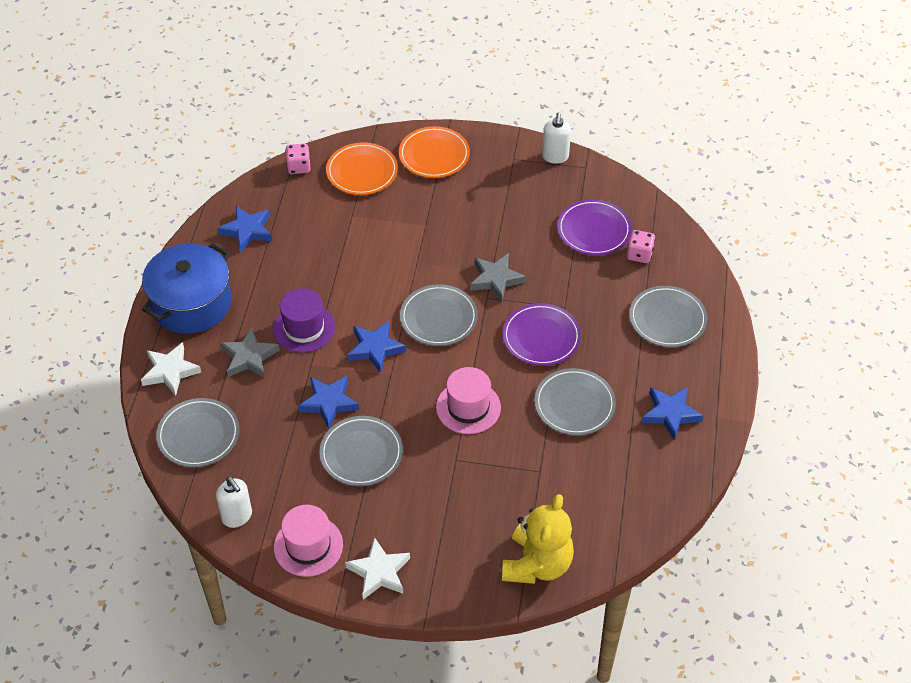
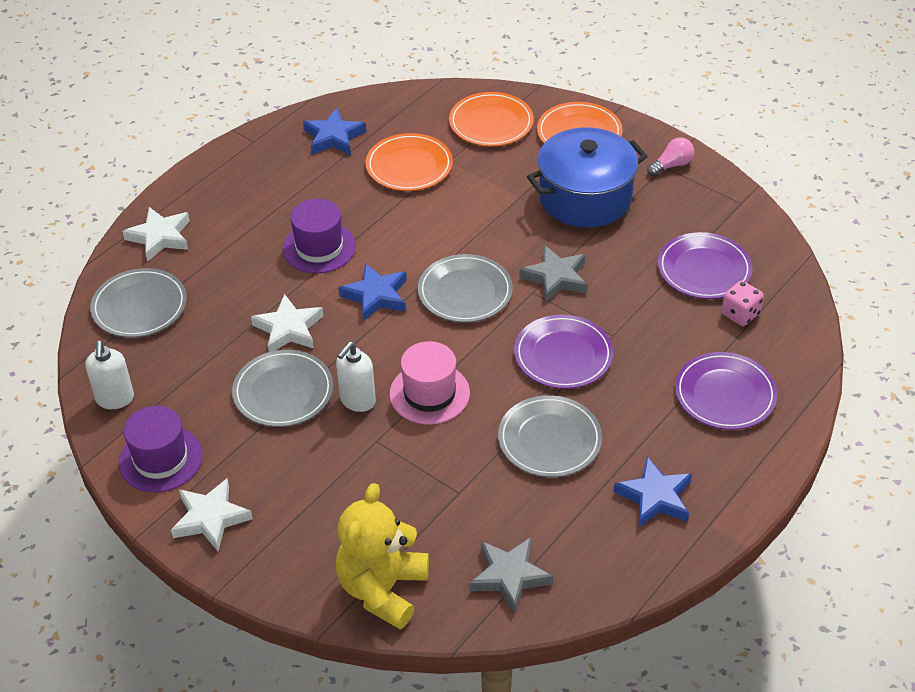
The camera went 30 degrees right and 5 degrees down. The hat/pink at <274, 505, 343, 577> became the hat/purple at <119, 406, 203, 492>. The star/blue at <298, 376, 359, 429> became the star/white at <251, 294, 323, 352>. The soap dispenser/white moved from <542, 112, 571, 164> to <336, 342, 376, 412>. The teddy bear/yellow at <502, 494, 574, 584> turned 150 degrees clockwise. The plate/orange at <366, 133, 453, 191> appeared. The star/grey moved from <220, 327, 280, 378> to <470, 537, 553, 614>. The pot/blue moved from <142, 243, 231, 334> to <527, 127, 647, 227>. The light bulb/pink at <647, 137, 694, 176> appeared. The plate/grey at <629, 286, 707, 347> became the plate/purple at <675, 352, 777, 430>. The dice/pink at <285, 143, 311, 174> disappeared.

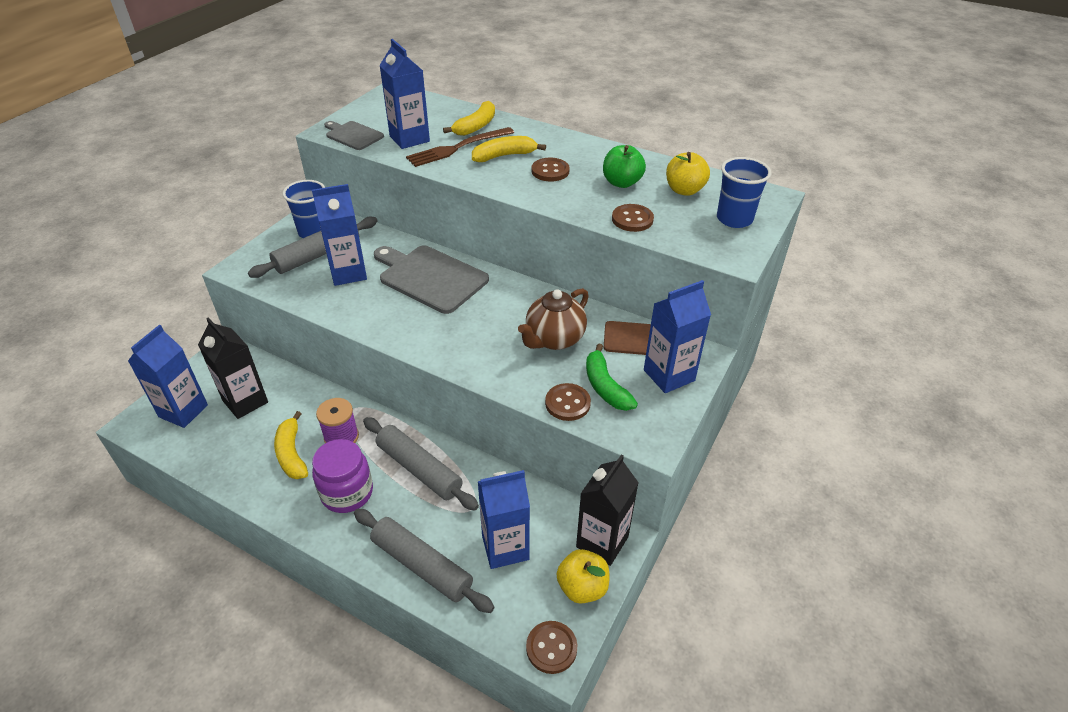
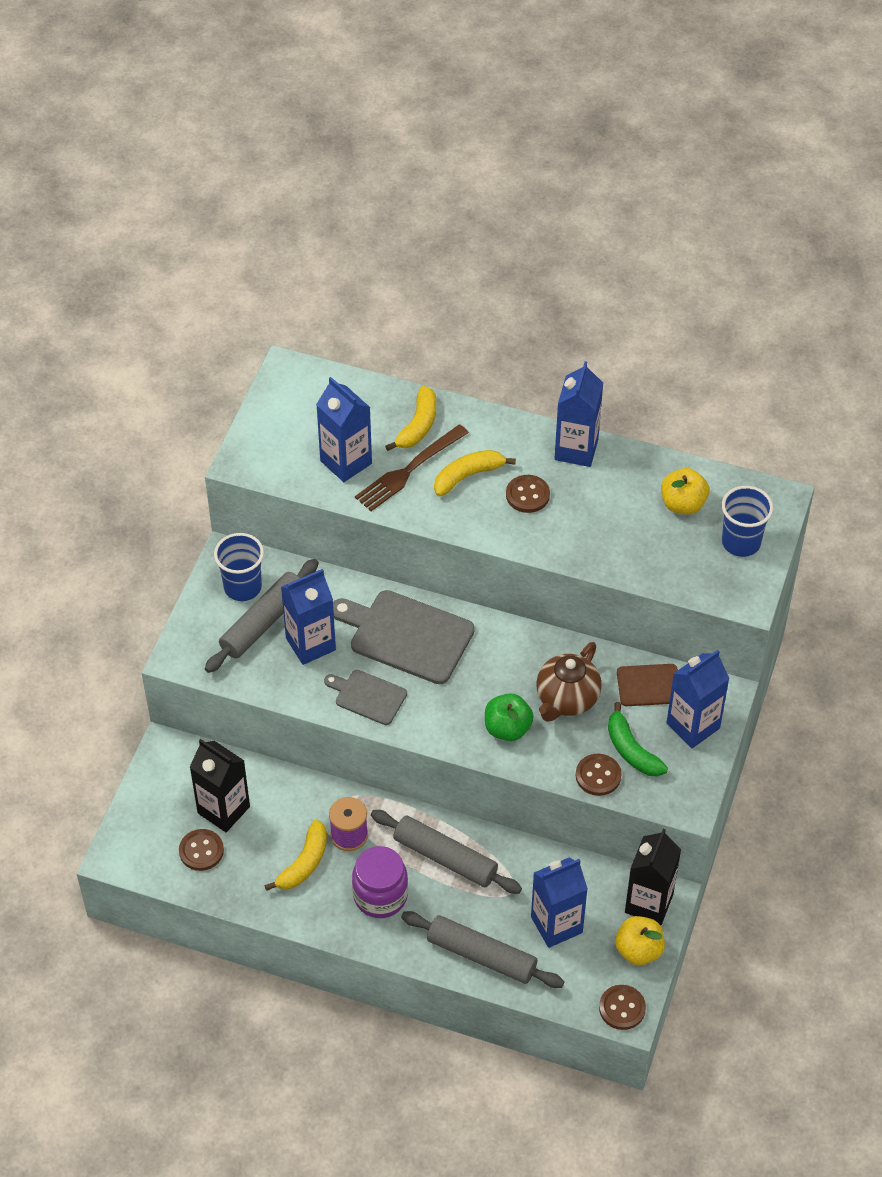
The camera went 10 degrees left and 10 degrees up. The button/brown moved from <612, 204, 654, 232> to <179, 829, 224, 871>. The banana/yellow at <274, 411, 308, 479> turned 120 degrees counterclockwise. The cutting board/grey moved from <324, 121, 384, 150> to <324, 670, 407, 725>. The apple/green moved from <603, 145, 646, 188> to <485, 693, 534, 741>. The carton/blue moved from <128, 325, 208, 428> to <555, 361, 603, 467>.

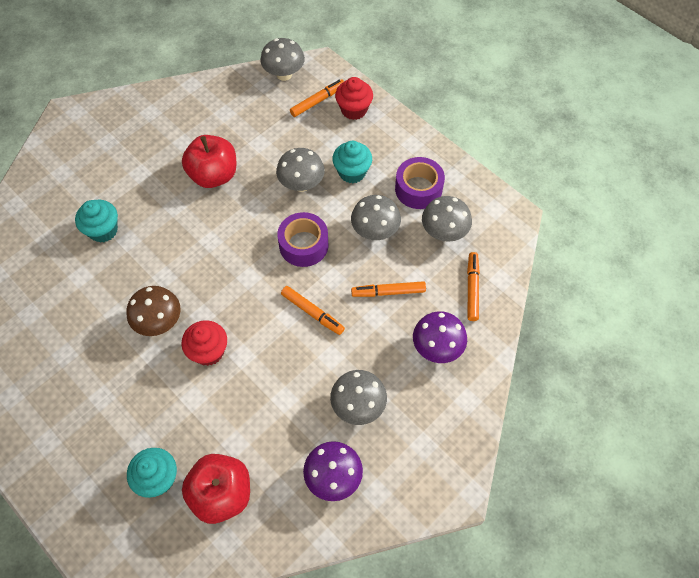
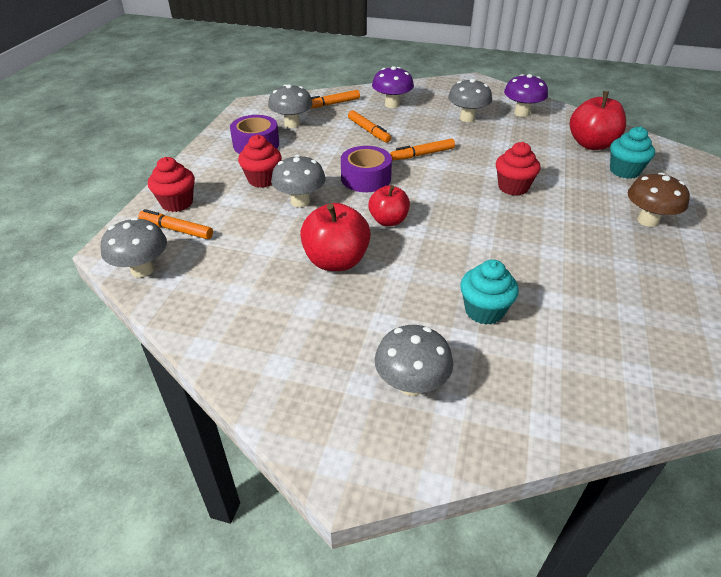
The camera went 120 degrees left and 20 degrees down. The cupcake/turquoise at <332, 141, 372, 183> became the cupcake/red at <238, 135, 282, 188>. The apple/red at <368, 185, 410, 226> appeared. The mushroom/grey moved from <351, 195, 401, 240> to <375, 325, 453, 396>. The marker/orange at <281, 286, 345, 335> turned 120 degrees counterclockwise. The mushroom/brown moved from <127, 286, 180, 336> to <628, 173, 690, 227>.

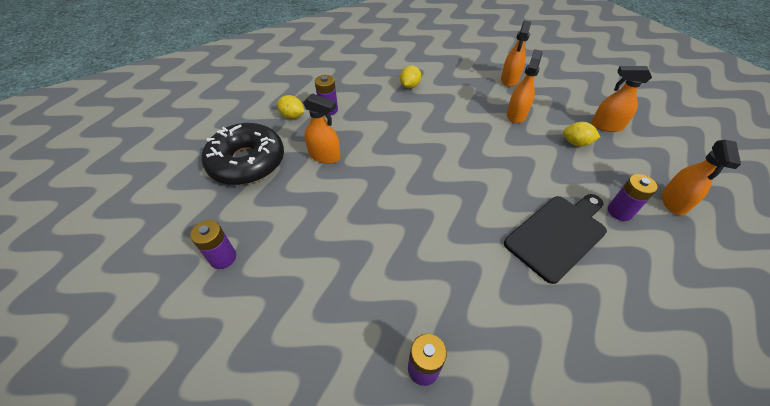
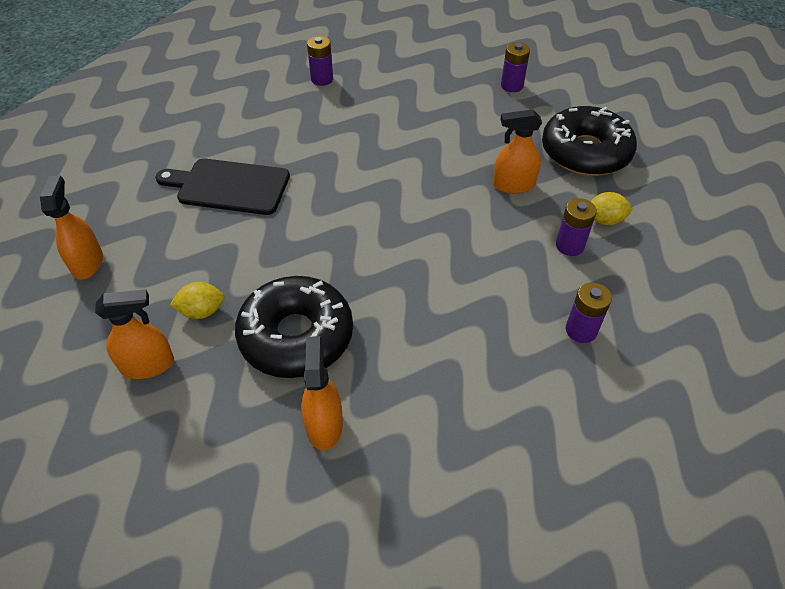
The camera went 155 degrees right and 0 degrees up. The cutting board/black at <504, 194, 607, 284> turned 75 degrees clockwise. The spray bottle/orange at <507, 49, 542, 123> was replaced by the donut/black at <235, 276, 353, 378>. The battery/purple moved from <608, 174, 658, 221> to <566, 282, 612, 343>. The lemon/yellow at <400, 65, 421, 88> disappeared.

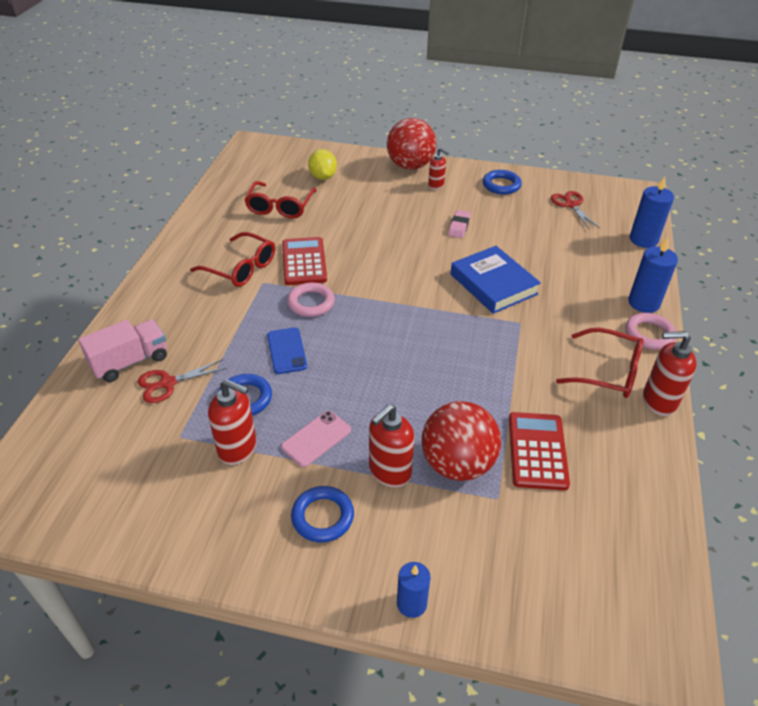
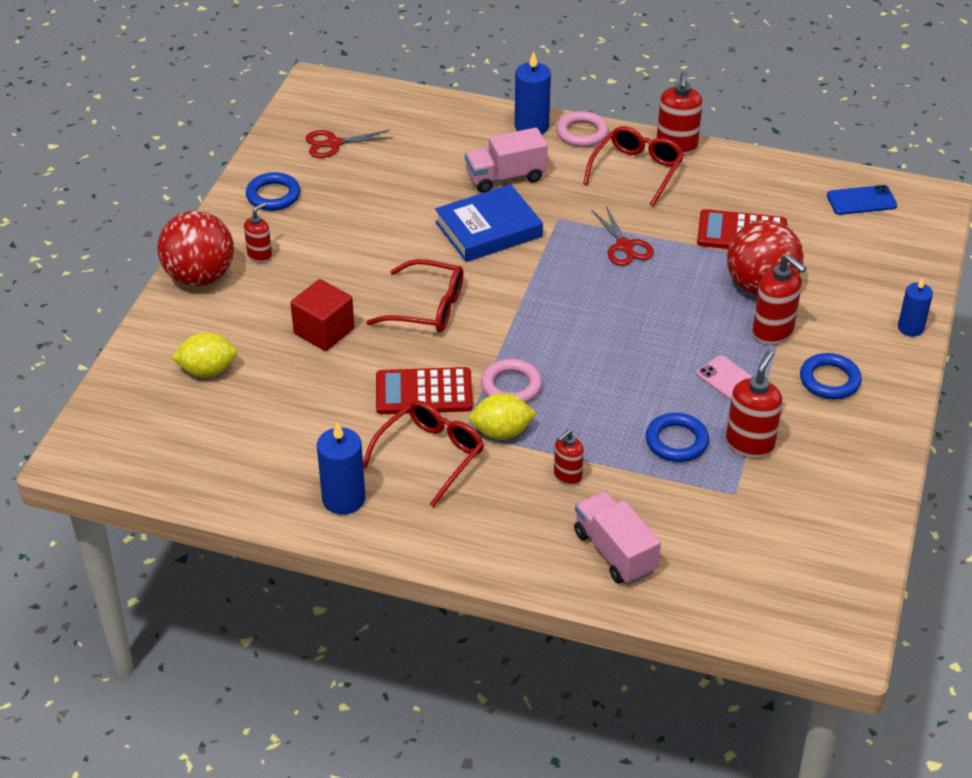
The camera went 85 degrees left and 0 degrees up. The cube/red at <290, 279, 355, 351> appeared. The candle/blue moved from <630, 176, 674, 248> to <317, 422, 365, 515>. The glasses/red moved from <244, 181, 317, 219> to <366, 259, 463, 332>. The truck/pink at <465, 127, 548, 193> appeared. The lemon/yellow at <469, 393, 537, 440> appeared. The soap dispenser/red at <554, 430, 584, 486> appeared. The scissors/red moved from <138, 359, 227, 403> to <592, 206, 654, 266>. The phone/blue moved from <267, 327, 307, 374> to <827, 185, 897, 215>. The eraser/pink at <448, 210, 471, 238> disappeared.

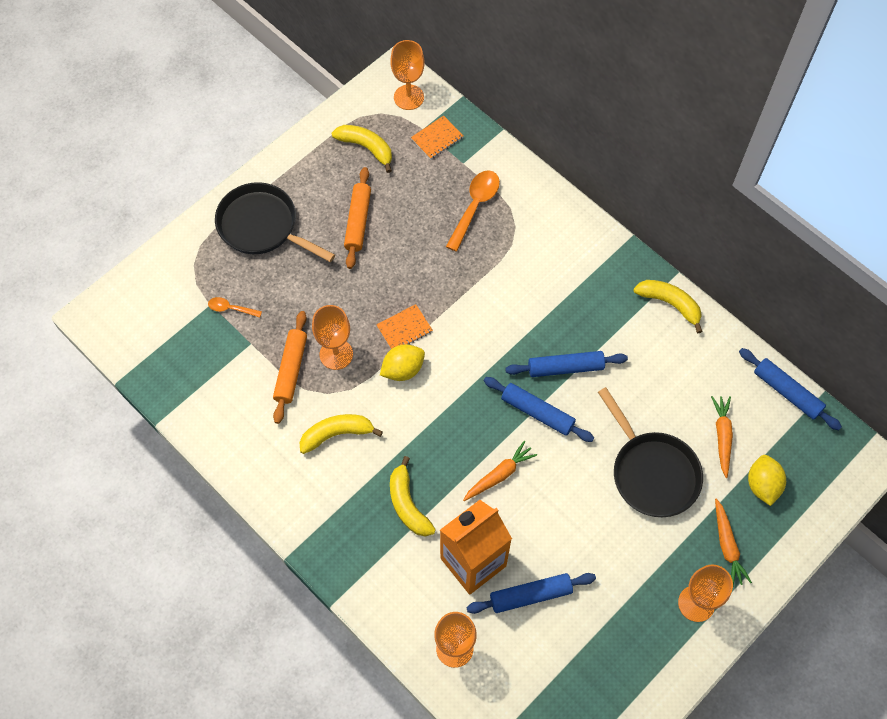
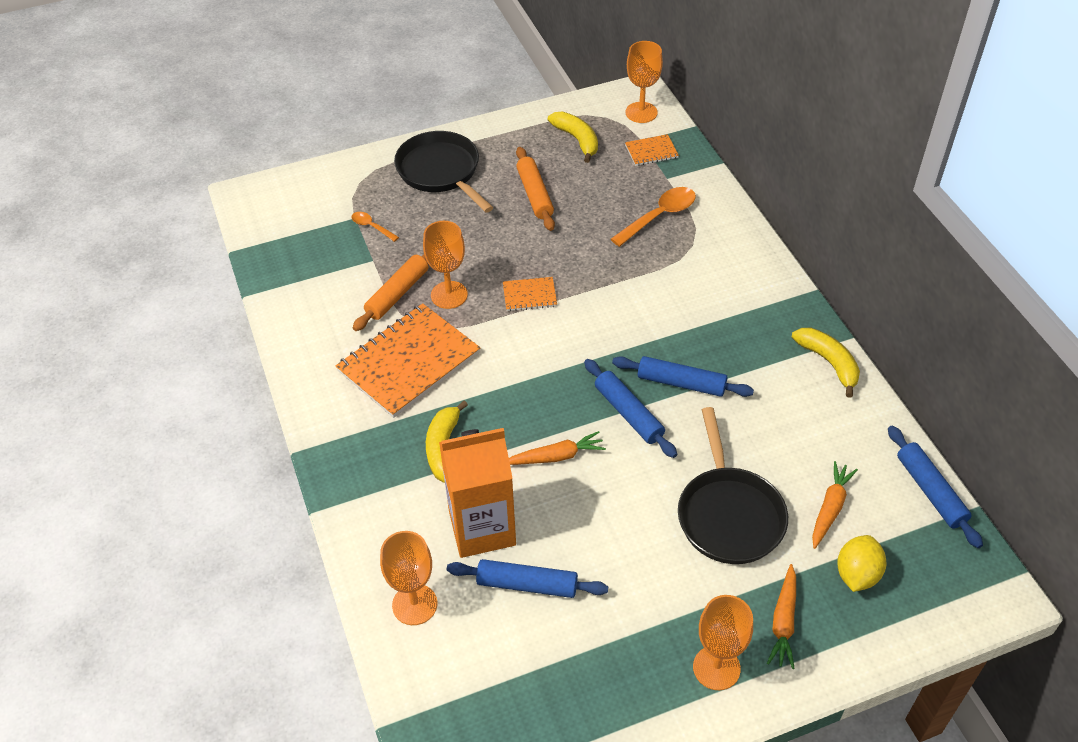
The camera went 25 degrees right and 15 degrees down. The banana/yellow at <299, 414, 383, 454> was replaced by the notebook/orange at <335, 303, 480, 418>. The rolling pin/orange at <344, 167, 371, 269> turned 45 degrees counterclockwise. The lemon/yellow at <380, 344, 425, 381> disappeared.

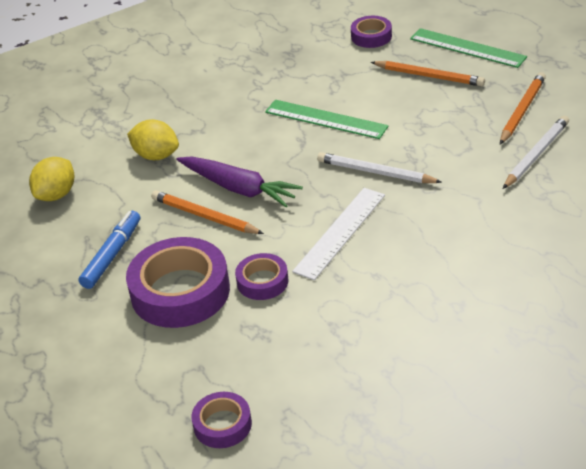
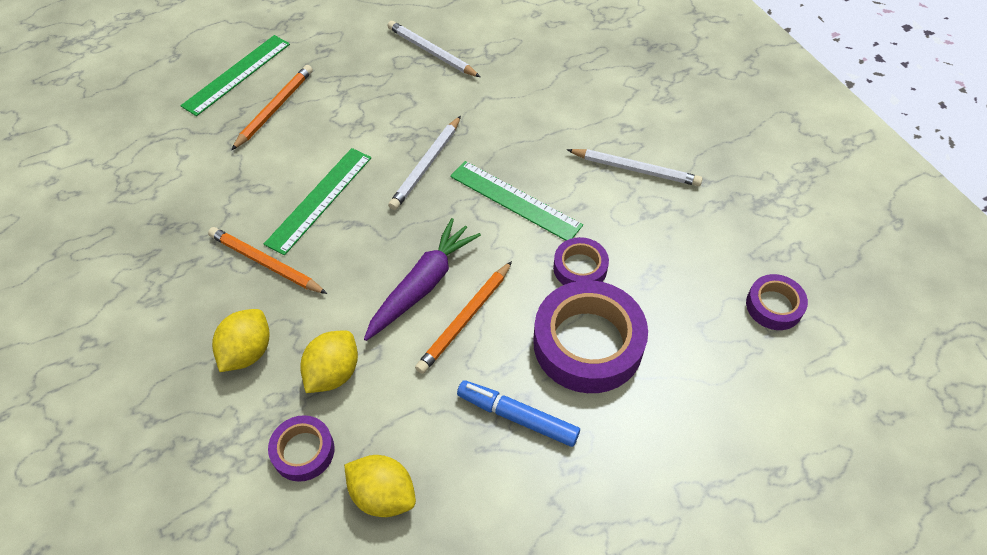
The camera went 90 degrees left and 15 degrees up. The pencil/orange moved from <500, 72, 546, 144> to <208, 227, 327, 294>. The lemon/yellow at <212, 309, 270, 372> appeared. The tape/purple moved from <351, 16, 392, 48> to <268, 415, 334, 482>. The ruler/white at <292, 188, 385, 280> became the ruler/green at <450, 161, 583, 241>. The pencil/white at <567, 149, 702, 186> appeared.

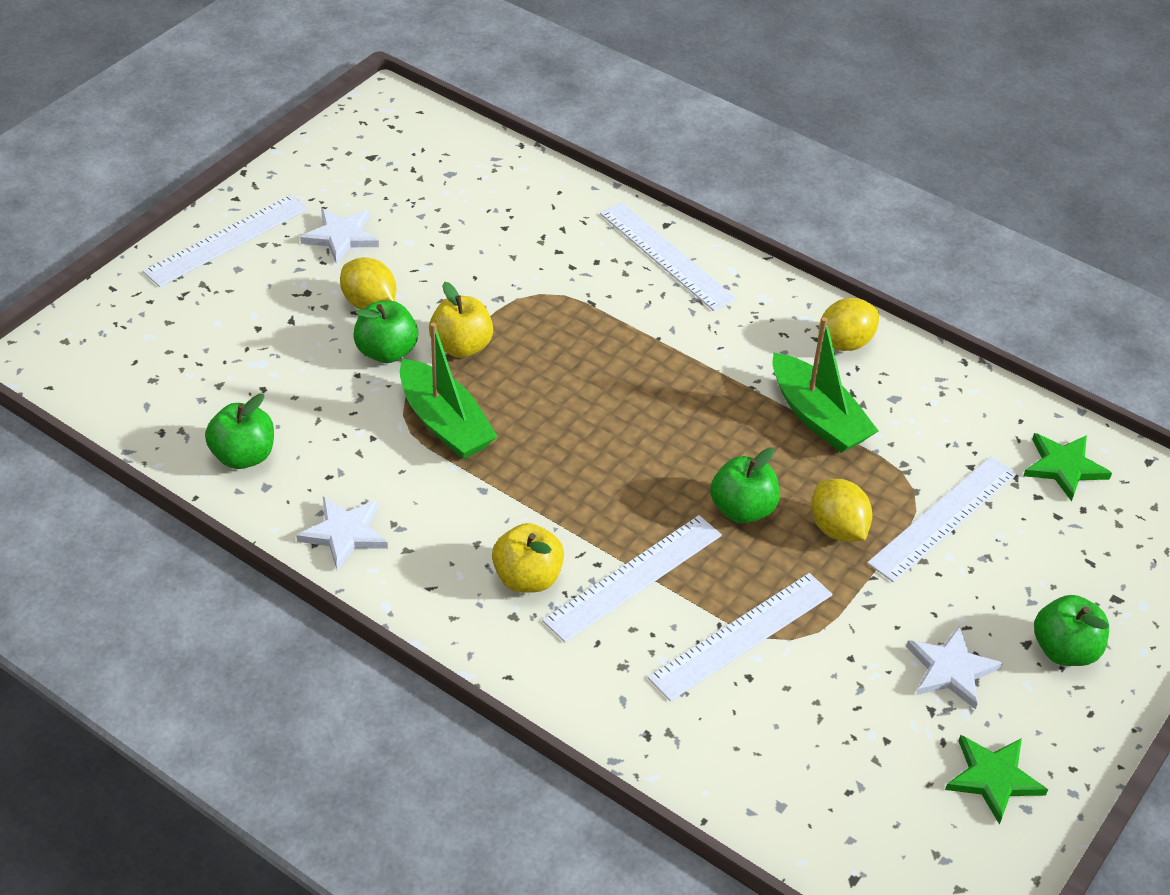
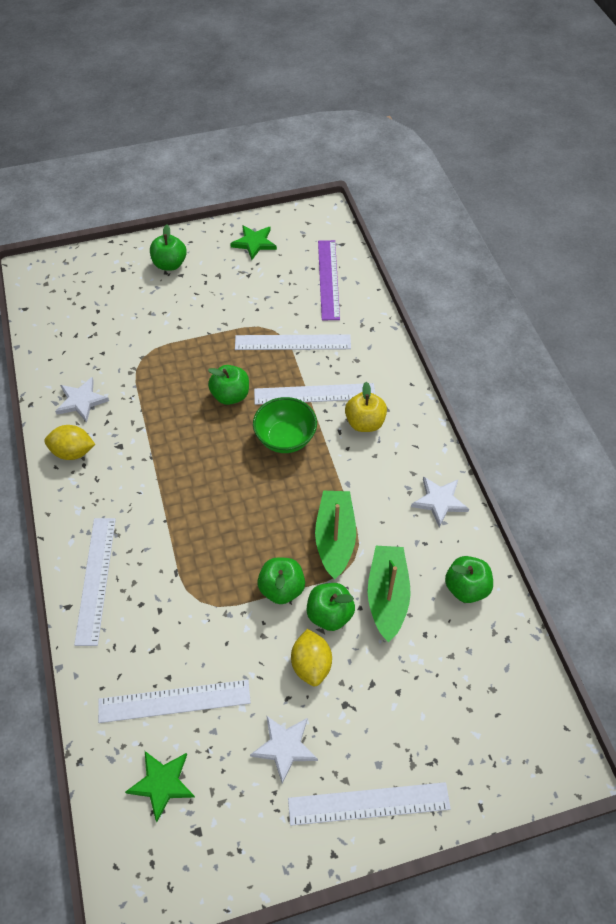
The camera went 140 degrees left and 10 degrees up. The star/white moved from <906, 625, 1003, 710> to <55, 377, 109, 422>. The ruler/white moved from <867, 456, 1017, 582> to <98, 680, 251, 723>. The star/green moved from <1023, 433, 1112, 502> to <125, 751, 195, 822>. The bowl/green at <253, 397, 317, 453> appeared. The apple/yellow at <429, 282, 493, 358> became the apple/green at <257, 558, 305, 604>. The ruler/purple at <318, 240, 340, 320> appeared. The boat/green moved from <773, 317, 878, 453> to <367, 546, 411, 642>. The lemon/yellow at <811, 479, 872, 542> disappeared.

